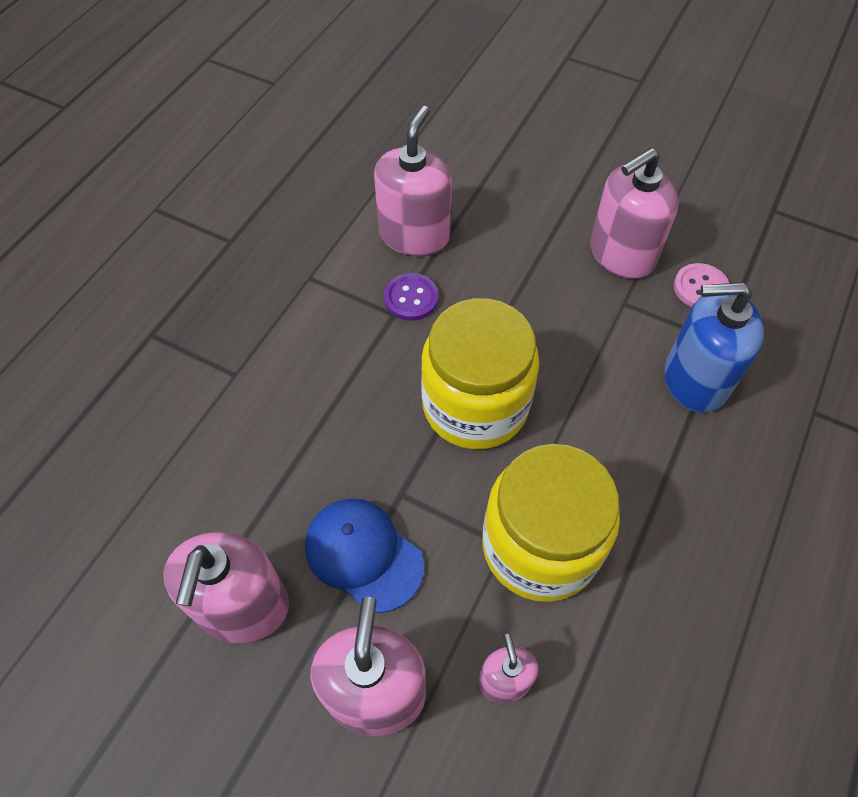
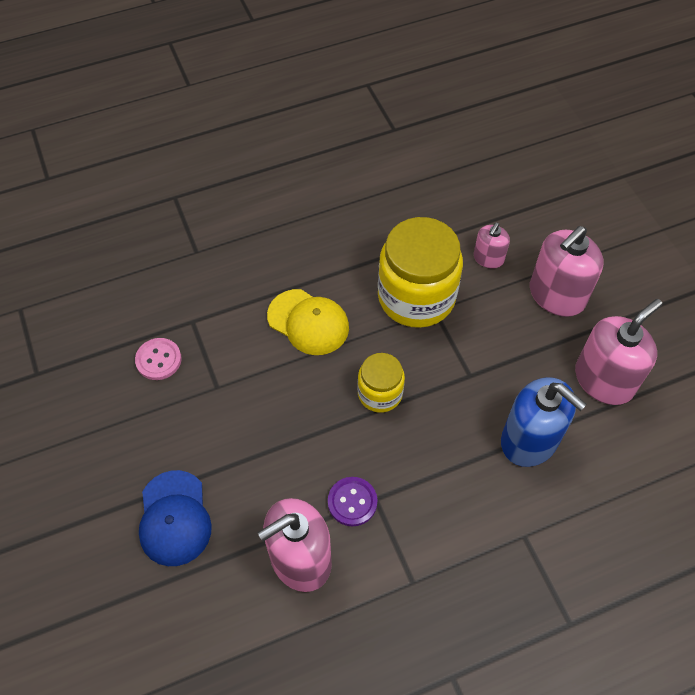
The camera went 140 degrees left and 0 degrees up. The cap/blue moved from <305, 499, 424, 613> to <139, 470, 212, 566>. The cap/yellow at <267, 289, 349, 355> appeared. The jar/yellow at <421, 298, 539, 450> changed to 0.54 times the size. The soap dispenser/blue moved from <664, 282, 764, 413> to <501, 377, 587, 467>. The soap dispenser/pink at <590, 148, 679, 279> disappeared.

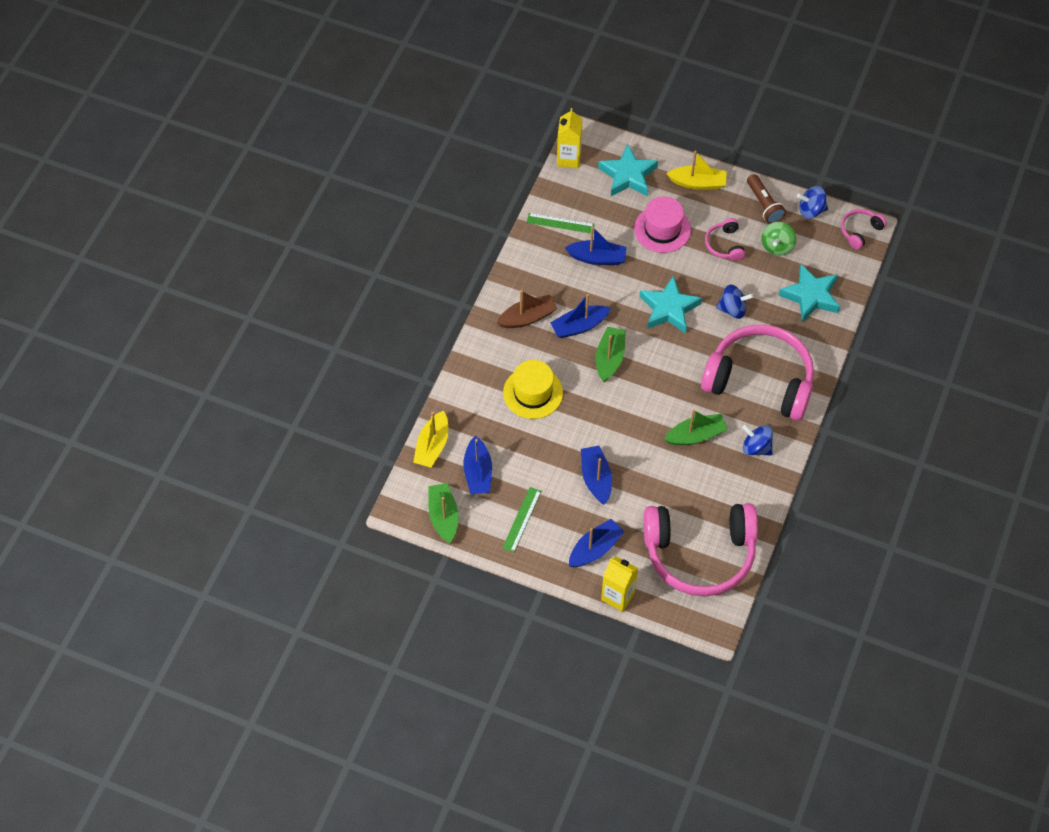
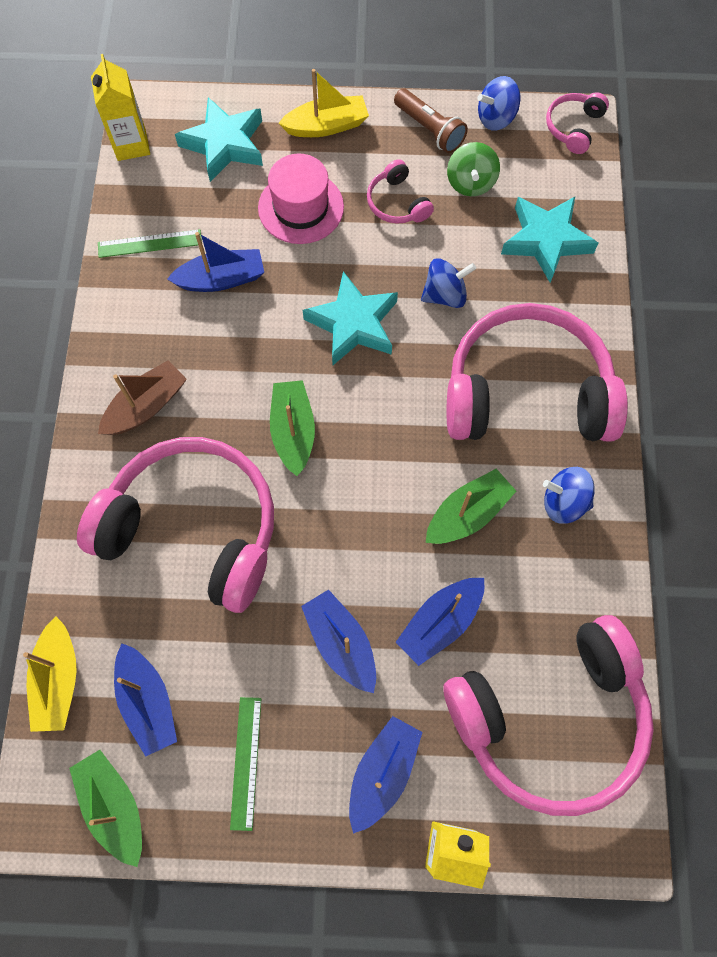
The camera went 20 degrees left and 10 degrees up. The hat/yellow at <503, 360, 563, 419> was replaced by the headphones/pink at <77, 437, 274, 613>. The boat/blue moved from <550, 294, 611, 338> to <396, 578, 484, 666>.

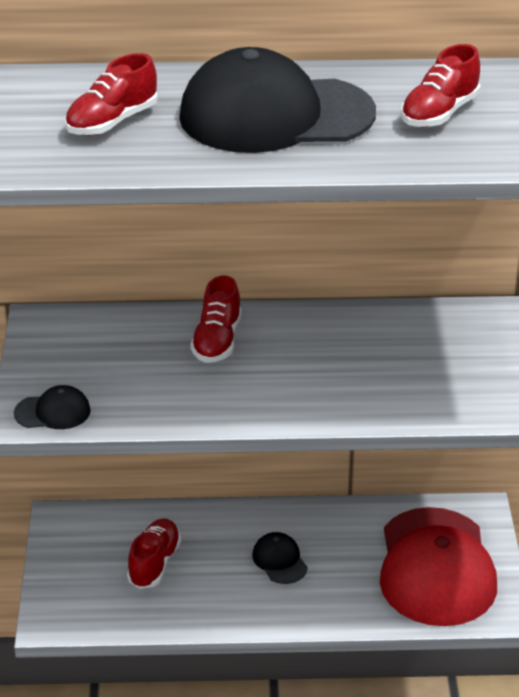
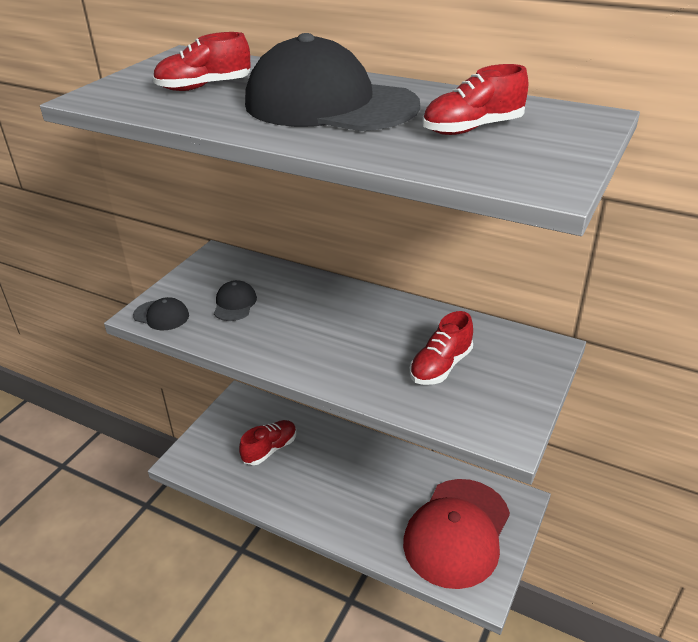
The camera went 30 degrees right and 0 degrees up. The cap/black moved from <252, 532, 308, 584> to <214, 280, 257, 321>. The shoe/red moved from <190, 275, 242, 363> to <409, 311, 473, 385>.

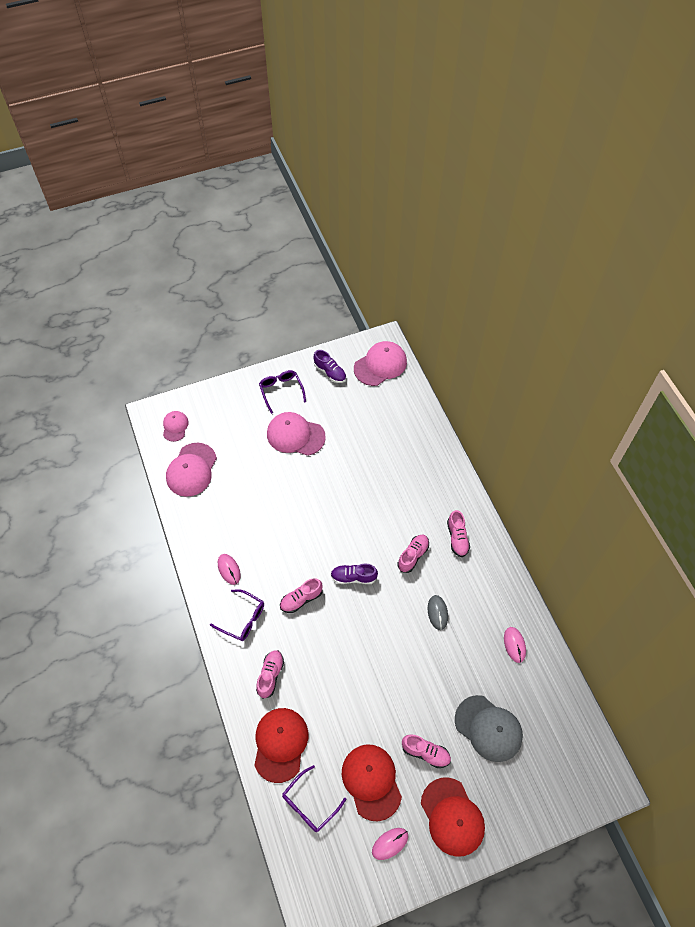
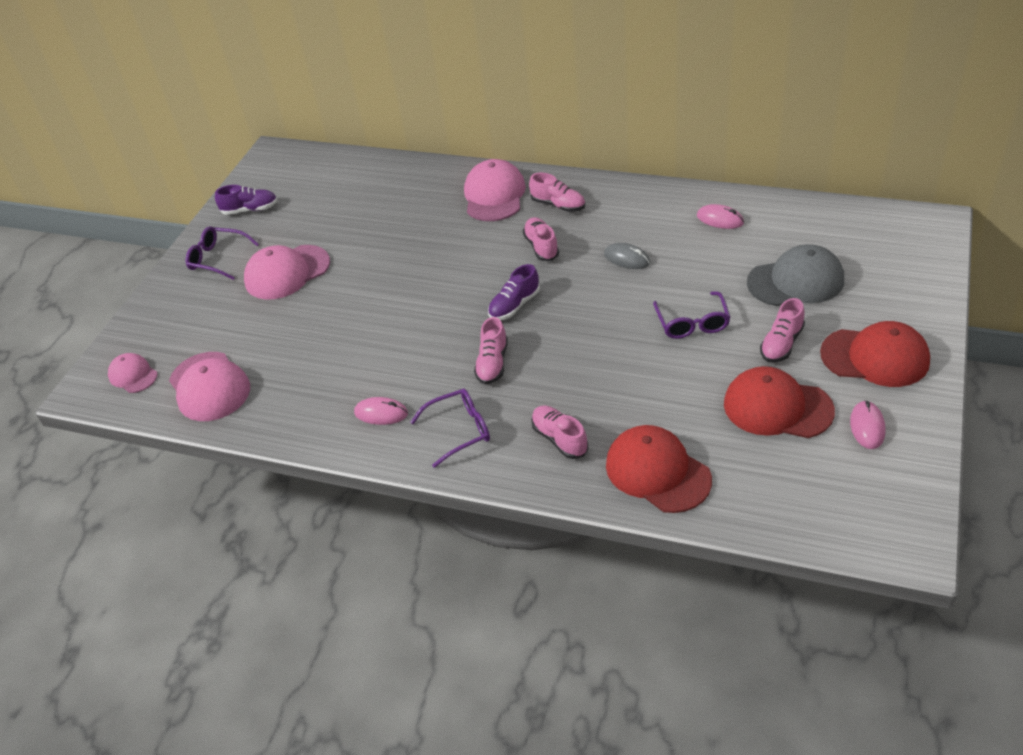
The camera went 45 degrees left and 15 degrees down. The cap/pink moved from <354, 341, 407, 386> to <464, 159, 526, 221>. The glasses/purple moved from <282, 765, 346, 832> to <653, 291, 731, 339>. The shoe/pink at <402, 734, 451, 768> turned 150 degrees clockwise.

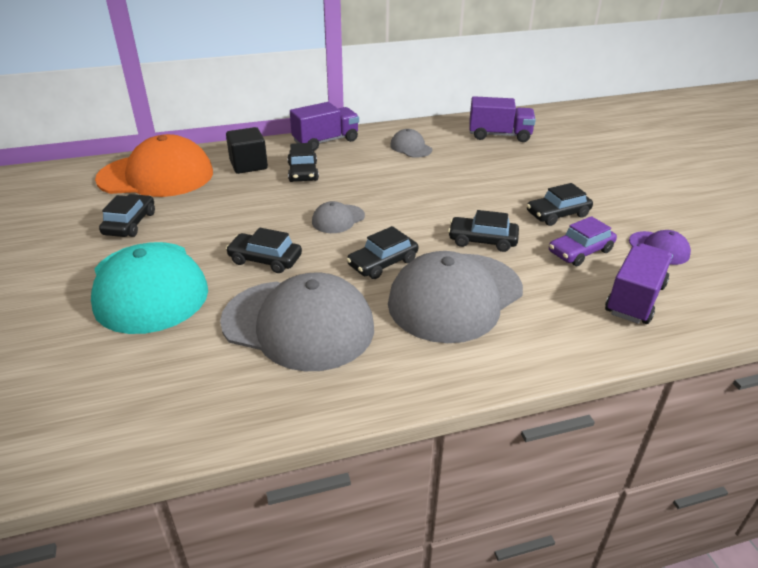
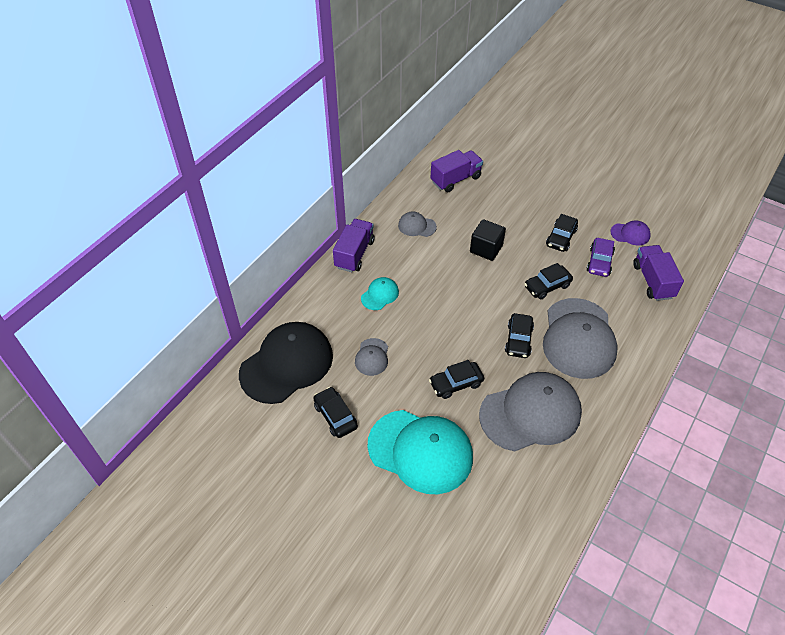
The camera went 40 degrees left and 15 degrees up. The cap/orange at <95, 134, 213, 197> became the cap/black at <239, 322, 333, 404>. The cap/grey moved from <312, 201, 365, 233> to <355, 338, 388, 376>. The car/black at <287, 143, 319, 182> was replaced by the cap/turquoise at <361, 277, 399, 310>. The cube/black moved from <226, 127, 268, 174> to <470, 219, 506, 261>.

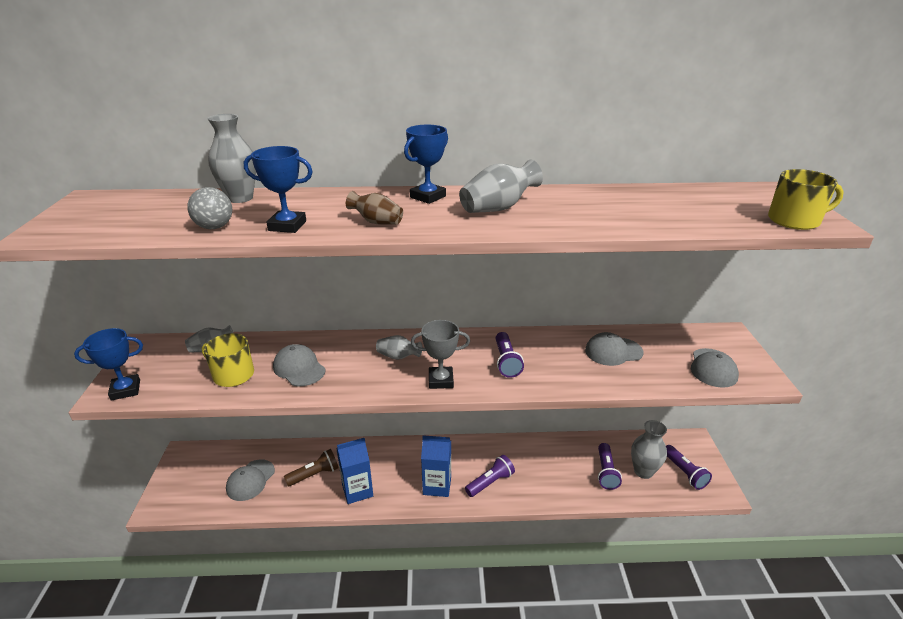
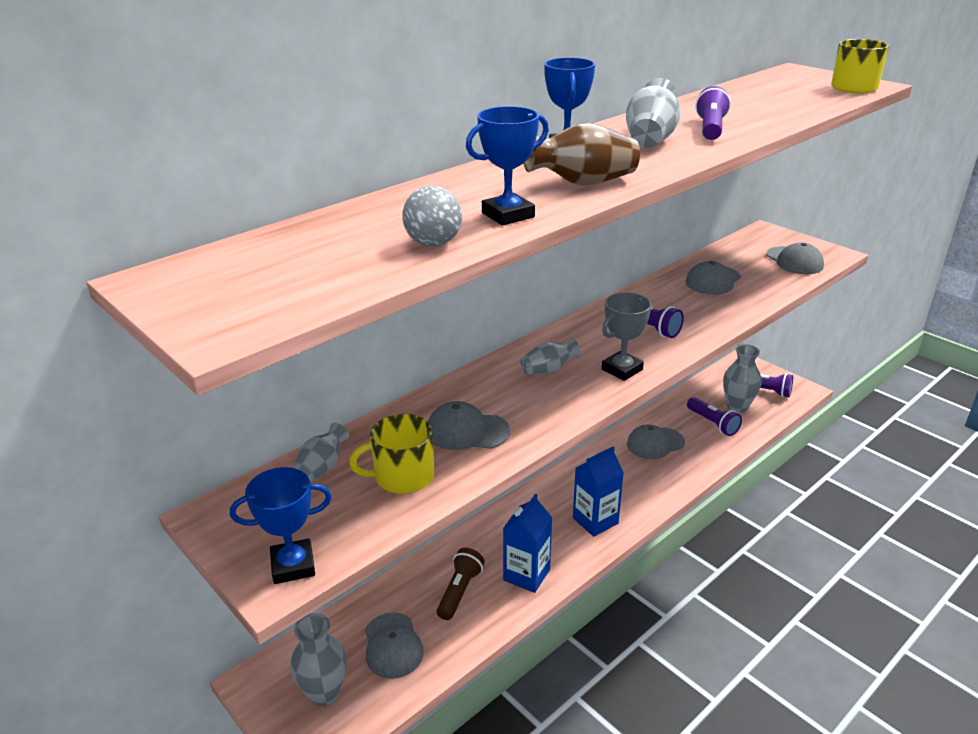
The camera went 40 degrees left and 0 degrees up. The trophy/blue at <74, 328, 143, 401> turned 45 degrees clockwise. The vase/grey moved from <207, 114, 256, 203> to <291, 613, 347, 706>. The vase/brown at <346, 191, 403, 225> changed to 1.57 times the size. The cap/grey at <627, 424, 685, 459> appeared. The flashlight/purple moved from <465, 455, 515, 497> to <695, 86, 731, 140>.

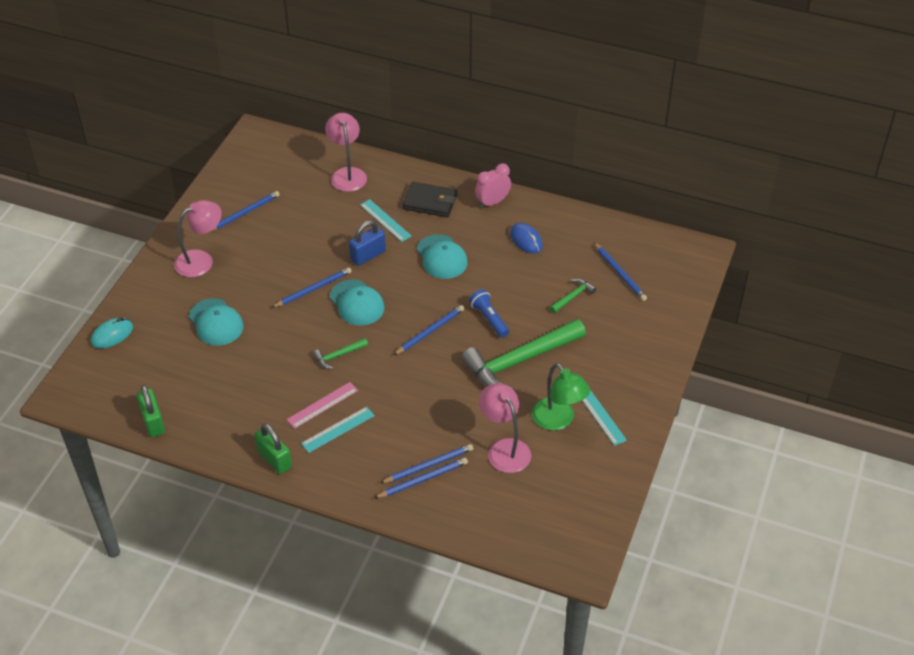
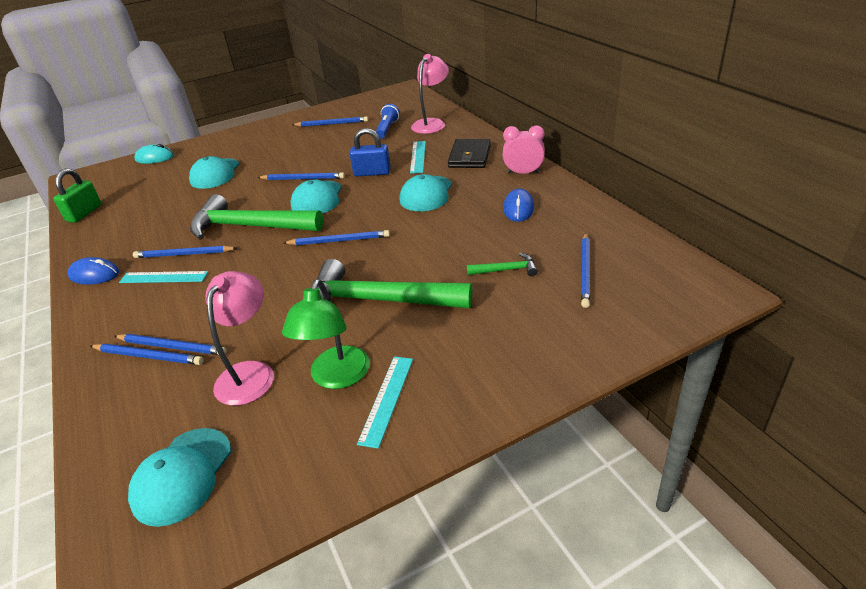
The camera went 45 degrees right and 10 degrees down. The padlock/green at <254, 423, 292, 474> was replaced by the mouse/blue at <68, 257, 119, 285>. The cap/turquoise at <128, 428, 231, 527> appeared. The ruler/pink at <287, 382, 358, 429> was replaced by the pencil/blue at <133, 246, 237, 258>. The hammer/green at <313, 338, 368, 369> changed to 2.29 times the size. The flashlight/blue moved from <469, 289, 509, 338> to <376, 104, 399, 139>. The wallet/black at <402, 182, 457, 217> turned 45 degrees clockwise. The lamp/pink at <174, 200, 222, 277> disappeared.

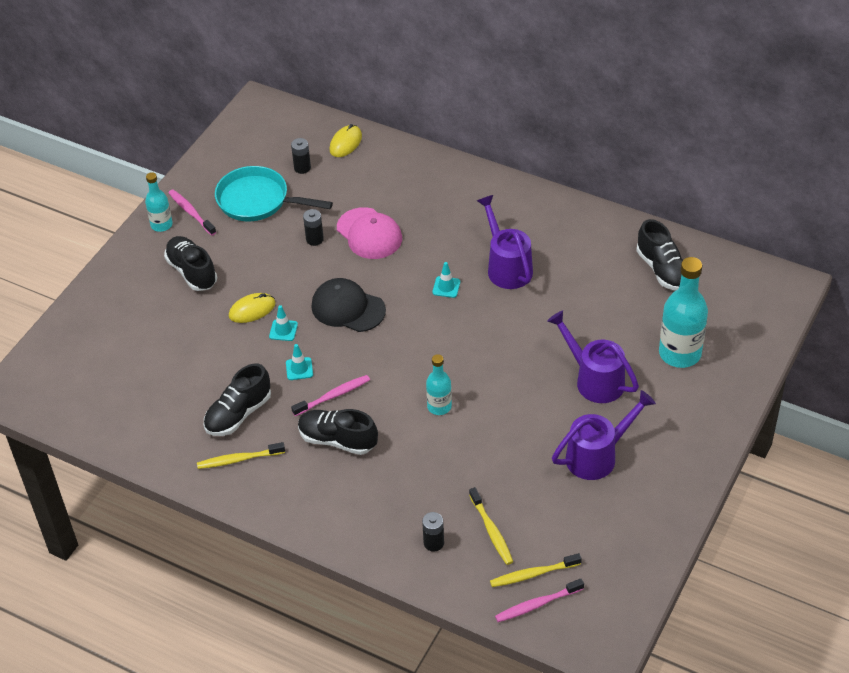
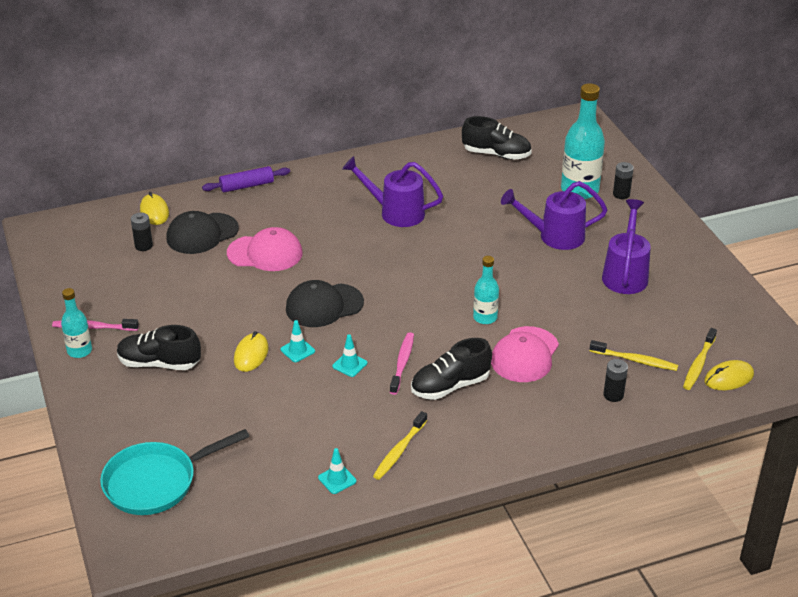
The camera went 50 degrees left and 10 degrees down. The pan/turquoise moved from <215, 166, 333, 221> to <100, 429, 250, 515>. The cap/black at <166, 211, 239, 254> appeared. The rolling pin/purple at <202, 166, 290, 192> appeared. The traffic cone/turquoise moved from <432, 262, 460, 298> to <318, 448, 356, 494>. The cap/pink at <491, 326, 559, 382> appeared. The battery/black moved from <303, 209, 324, 246> to <613, 162, 634, 199>. The toothbrush/pink at <495, 579, 584, 622> was replaced by the mouse/yellow at <704, 360, 754, 390>. The shoe/black at <204, 363, 271, 436> disappeared.

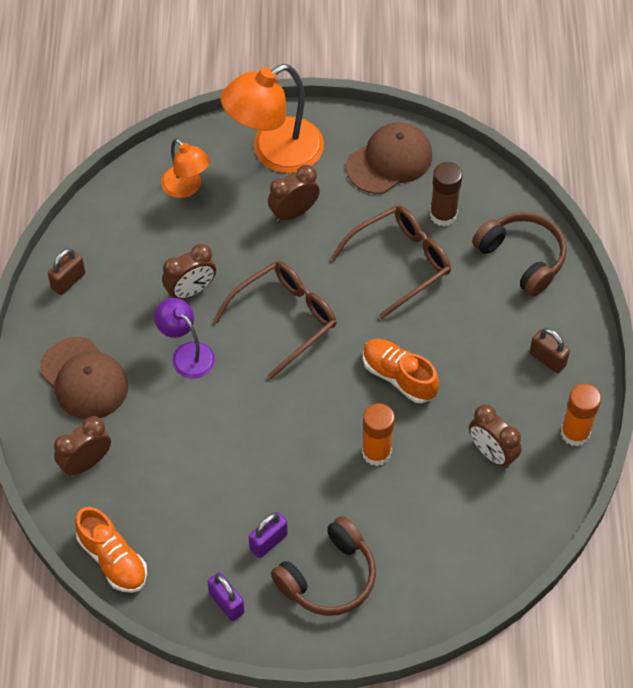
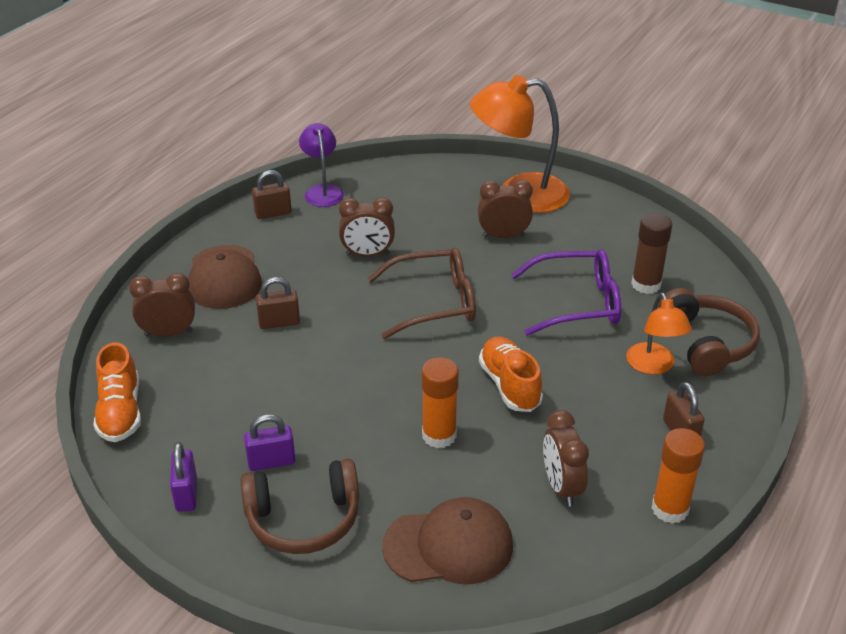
The camera went 30 degrees right and 20 degrees down. The padlock/brown at <256, 277, 300, 329> appeared. The lamp/purple moved from <154, 298, 215, 379> to <299, 123, 344, 207>. The cap/brown moved from <346, 122, 432, 194> to <382, 497, 513, 584>. The glasses/brown at <331, 206, 451, 319> became the glasses/purple at <511, 249, 621, 336>. The lamp/orange moved from <161, 138, 210, 198> to <626, 293, 692, 374>.

